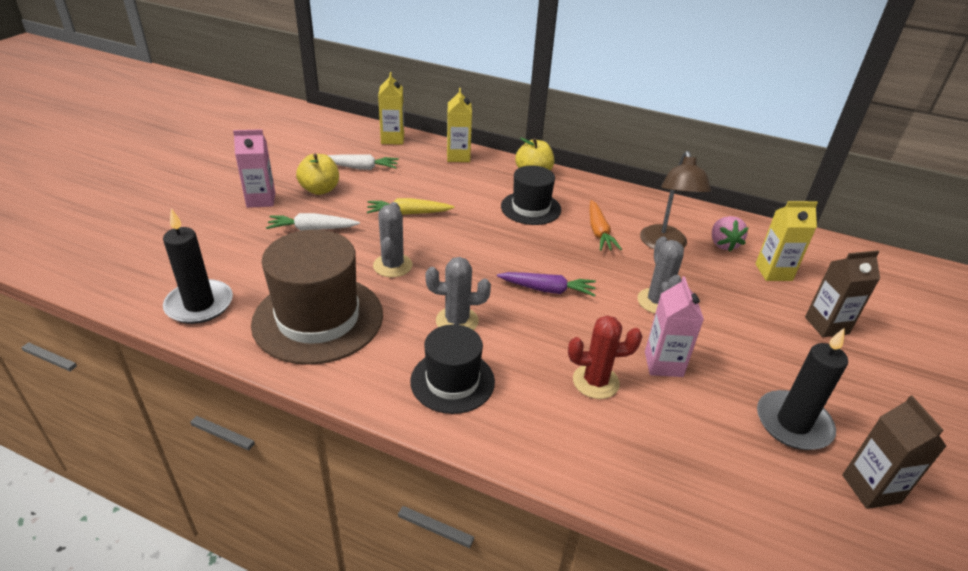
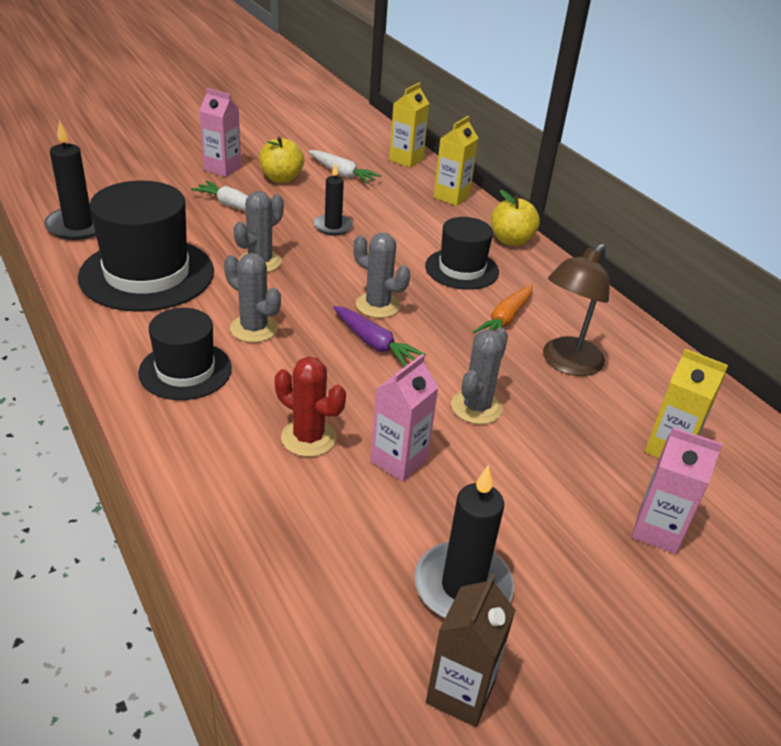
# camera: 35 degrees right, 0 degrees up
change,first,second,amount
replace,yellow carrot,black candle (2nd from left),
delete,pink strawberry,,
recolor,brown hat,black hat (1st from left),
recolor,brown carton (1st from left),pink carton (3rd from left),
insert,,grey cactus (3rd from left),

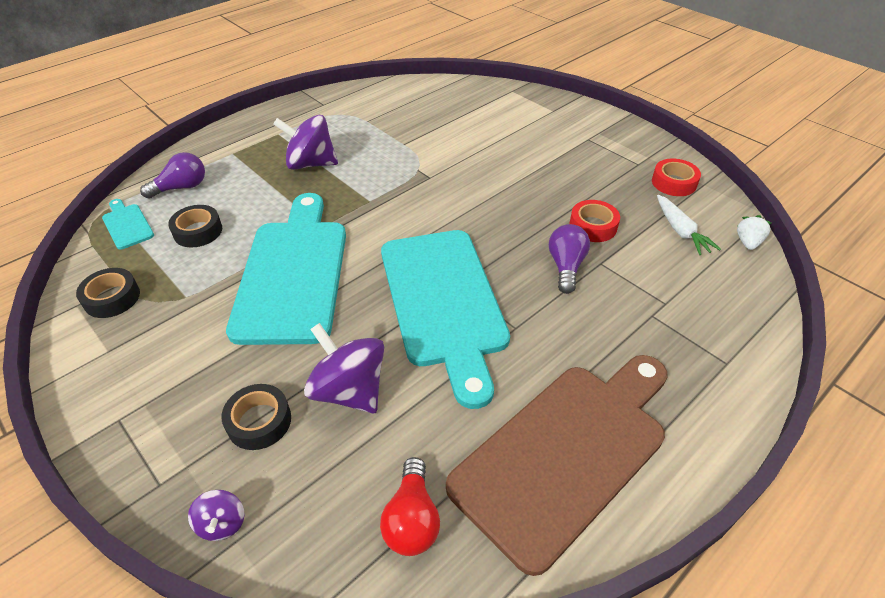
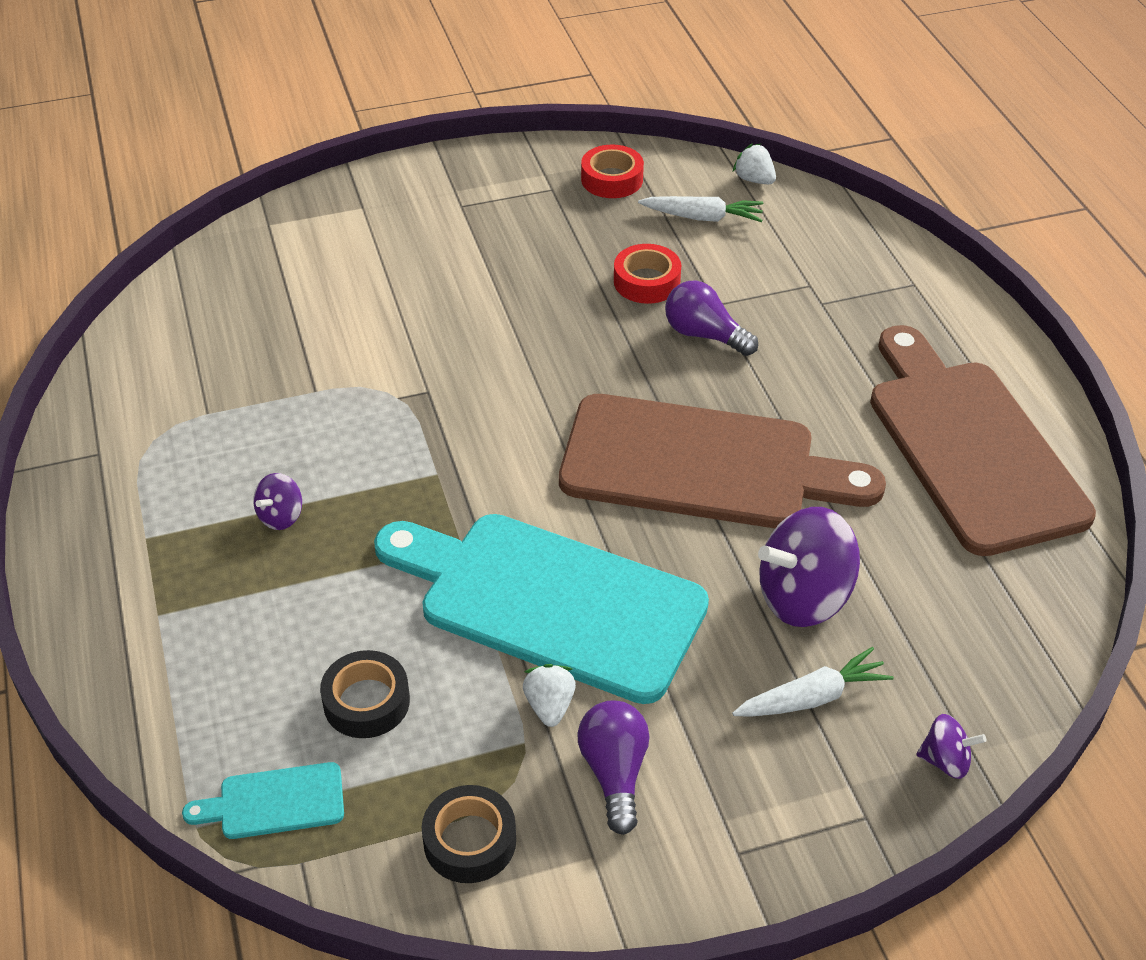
# camera: 65 degrees left, 0 degrees up
change,first,second,amount
resize,purple spinning top (2nd from left in the first image),purple spinning top (1st from left),x0.50
move,purple light bulb (1st from left),,
recolor,turquoise cutting board (3rd from left),brown cutting board (1st from left),
replace,black tape (3rd from left),white carrot (2nd from left),
delete,red light bulb,,
insert,,white strawberry (1st from left),

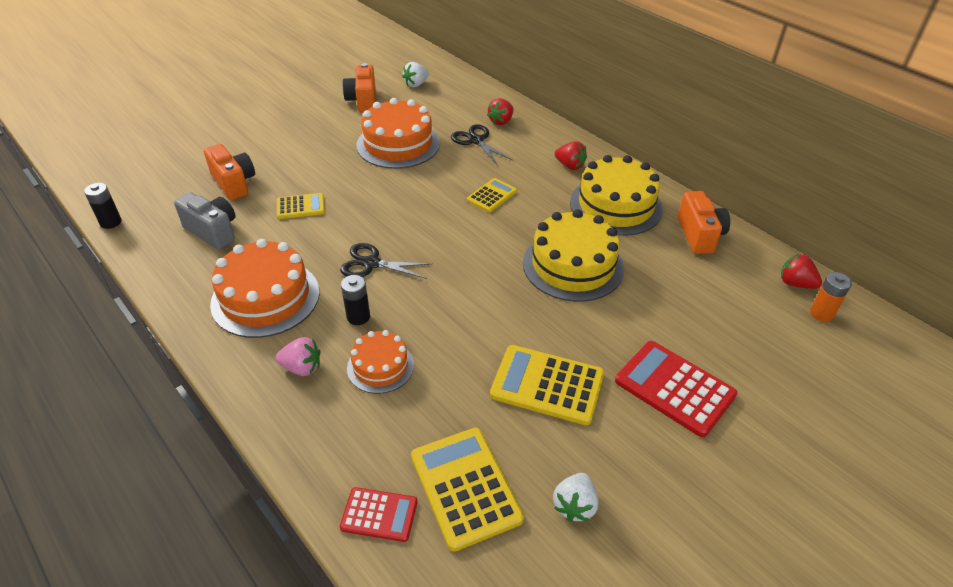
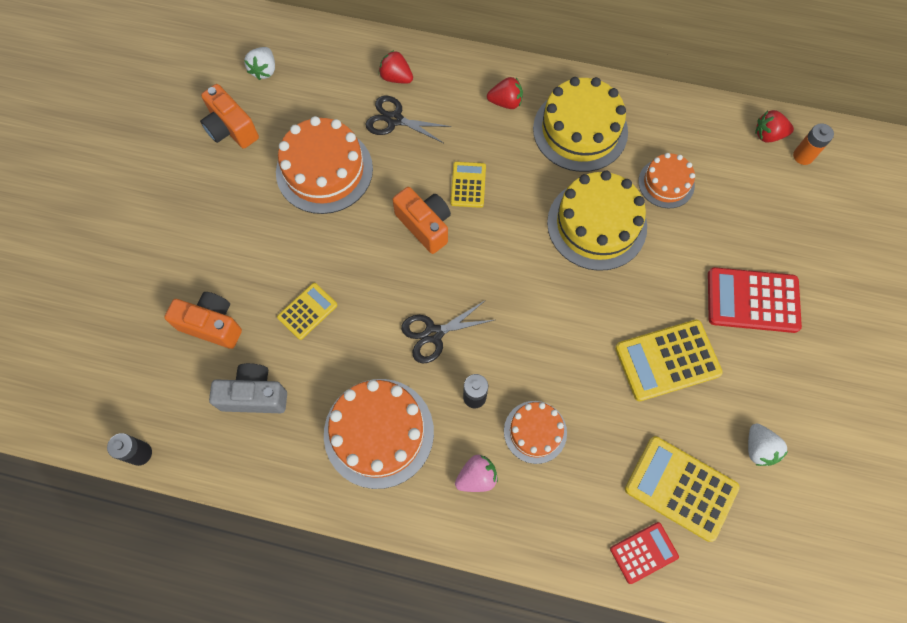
# camera: 35 degrees left, 25 degrees up
change,first,second,amount
rotate,red strawberry (1st from left),,120 degrees clockwise
move,orange camera (3rd from left),,
insert,,orange cake (4th from left),

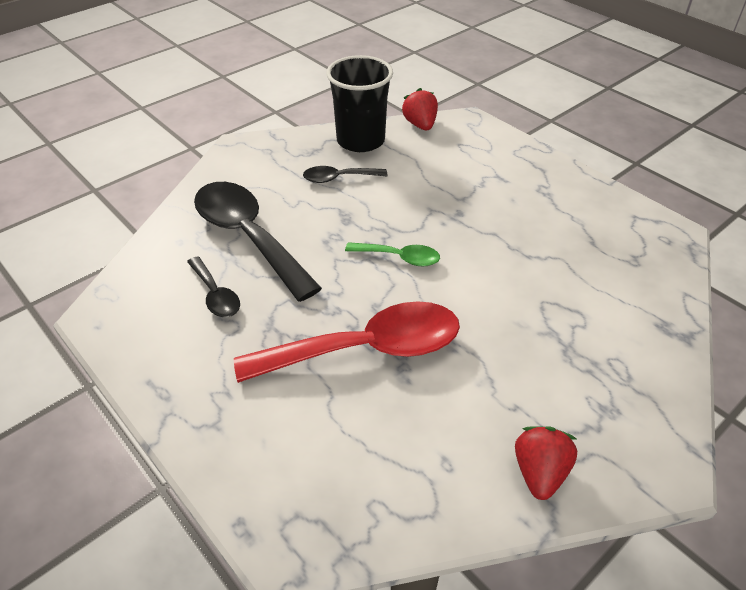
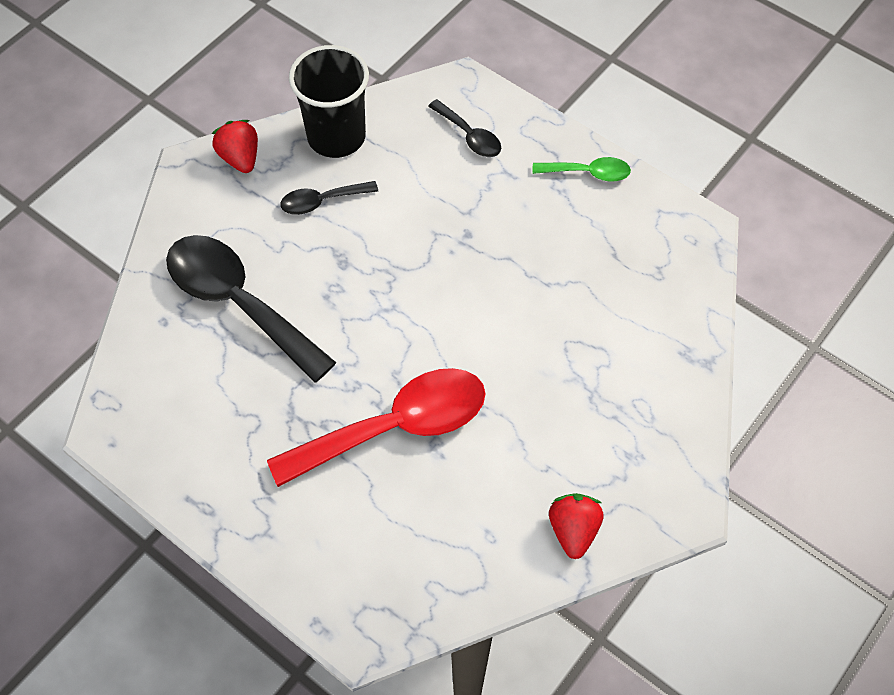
# camera: 10 degrees left, 15 degrees up
change,first,second,amount
move,red strawberry (1st from left),,
move,green spoon,,
move,black spoon (1st from left in the first image),black spoon (3rd from left),

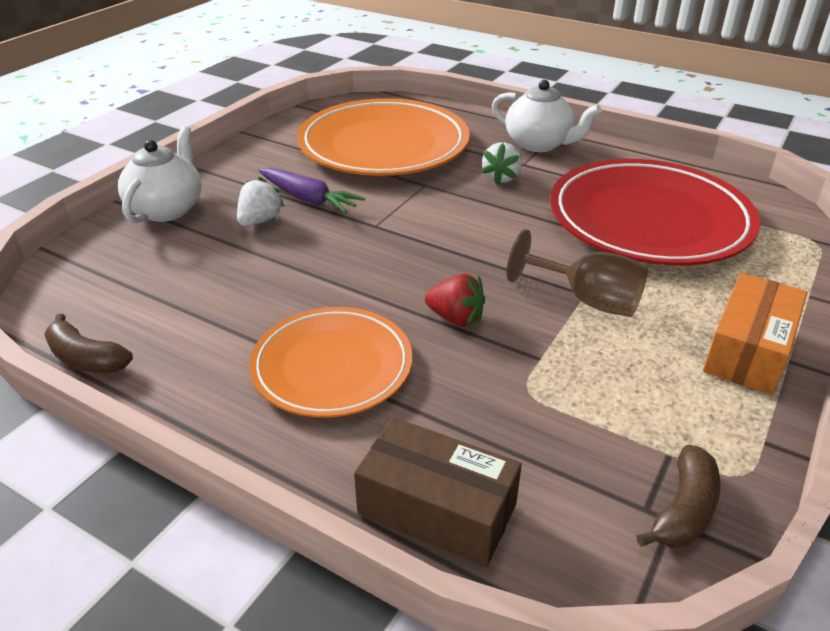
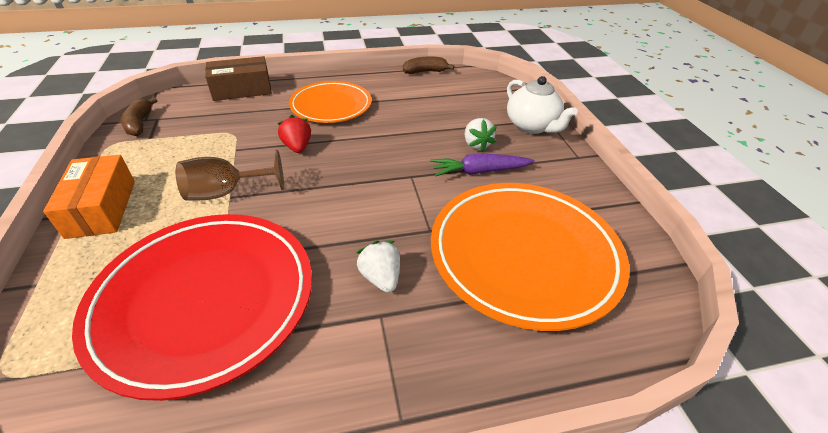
# camera: 135 degrees right, 5 degrees up
change,first,second,amount
delete,white teapot (2nd from left),,
rotate,red strawberry,,90 degrees clockwise

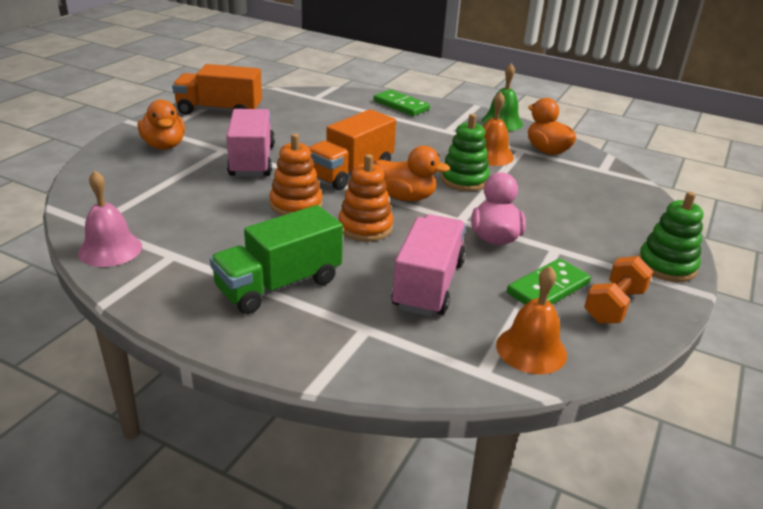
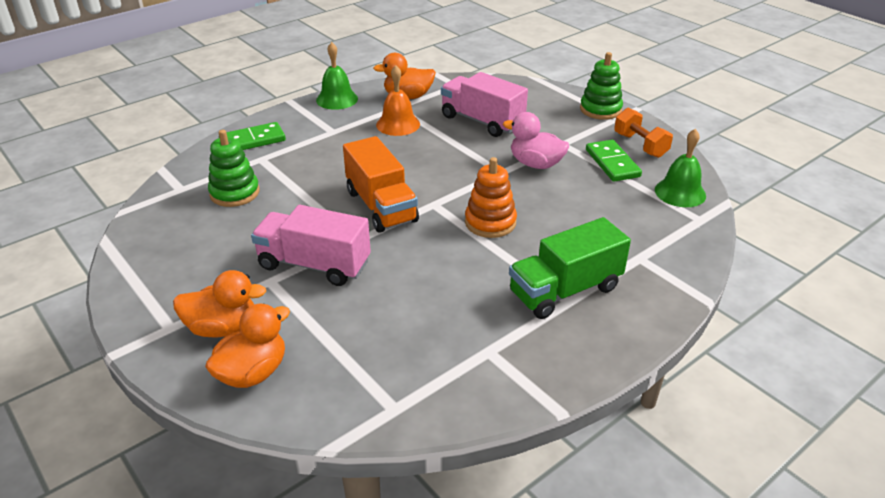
# camera: 65 degrees left, 5 degrees up
change,first,second,amount
delete,orange truck (1st from left),,
move,green stacking toy (1st from left),,
delete,orange stacking toy (1st from left),,
move,orange duck (2nd from left),,
delete,pink bell,,
rotate,green truck,,75 degrees clockwise
move,pink truck (2nd from left),,
recolor,orange bell (2nd from left),green bell (2nd from left),

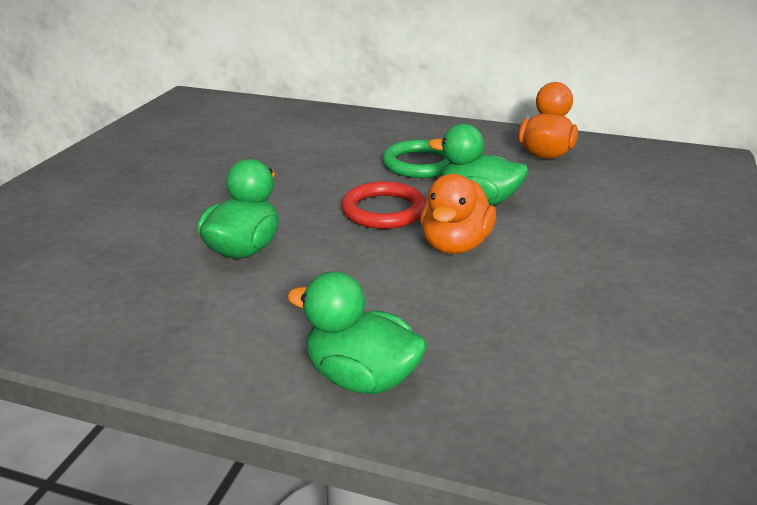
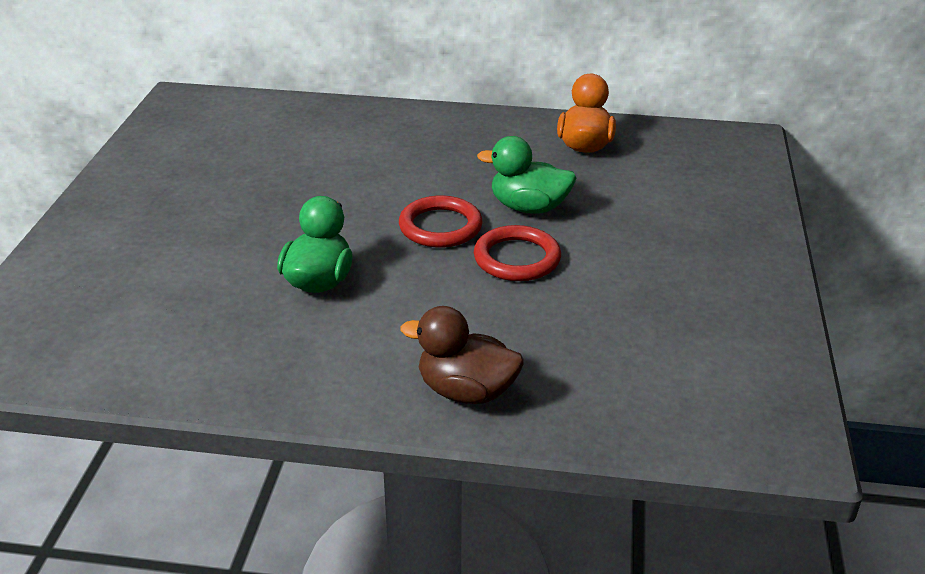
# camera: 10 degrees left, 5 degrees up
change,first,second,amount
delete,green ring,,
replace,orange duck (1st from left),red ring (2nd from left),
recolor,green duck (2nd from left),brown duck,

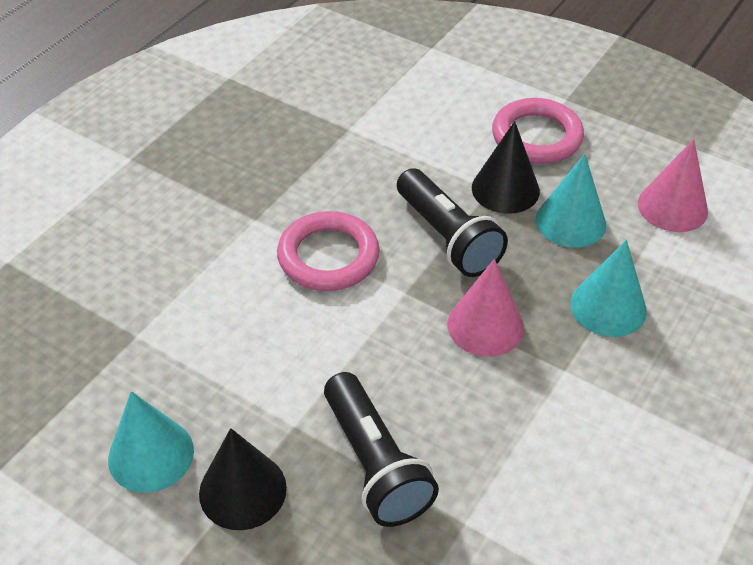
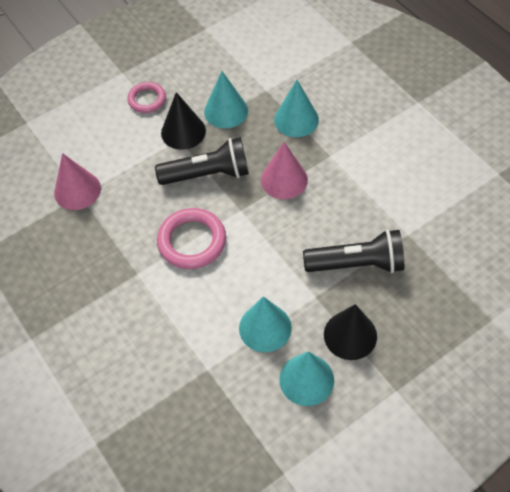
# camera: 65 degrees left, 10 degrees up
change,first,second,amount
resize,pink ring (2nd from left in the first image),pink ring (1st from left),x0.63
move,pink cone (2nd from left in the first image),pink cone (1st from left),
insert,,turquoise cone (2nd from left),

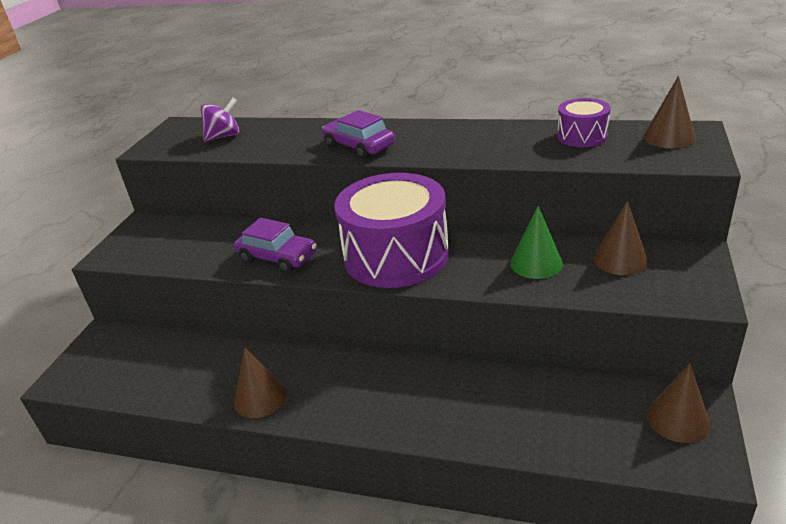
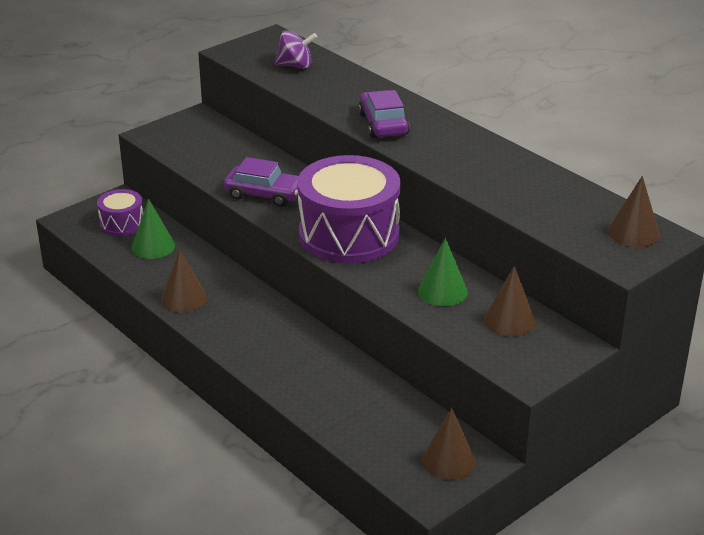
# camera: 30 degrees right, 0 degrees up
change,first,second,amount
move,purple drum (2nd from left in the first image),purple drum (1st from left),
rotate,purple car (1st from left),,45 degrees counterclockwise
insert,,green cone (1st from left),

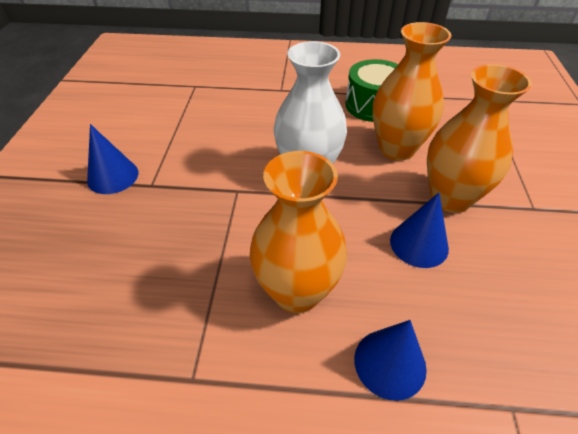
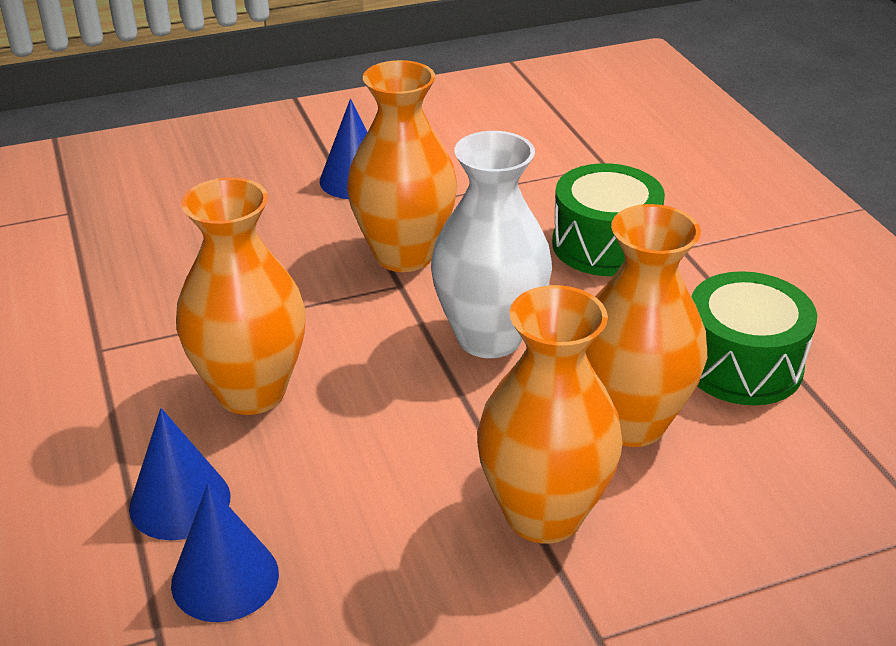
# camera: 65 degrees right, 10 degrees down
change,first,second,amount
move,blue cone (3rd from left in the first image),blue cone (2nd from left),
insert,,orange vase (2nd from left),
insert,,green drum (1st from left),

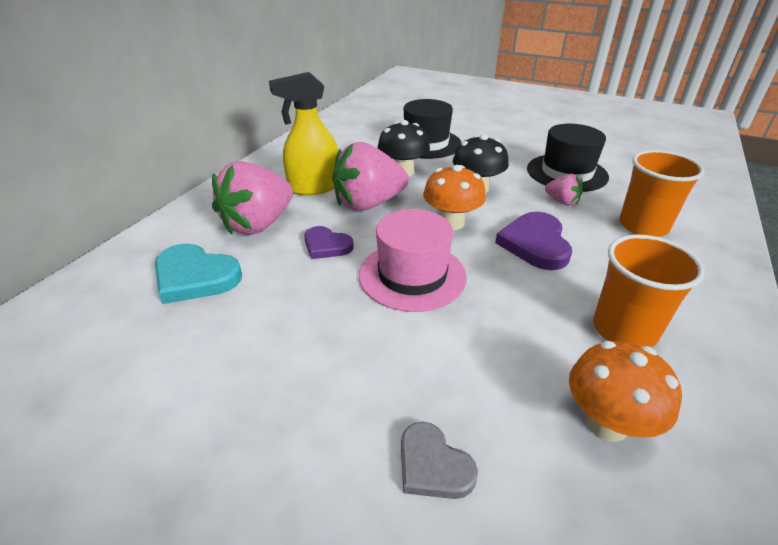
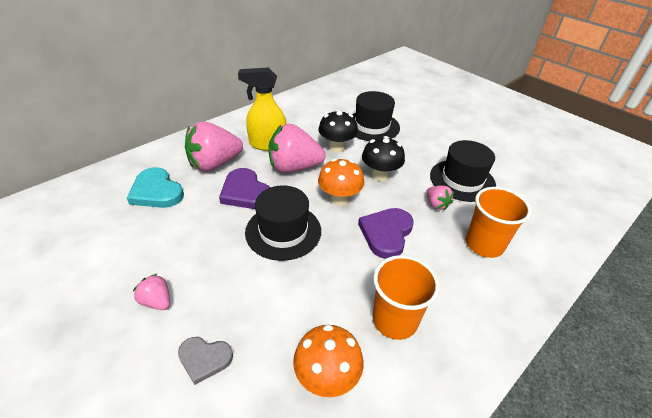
# camera: 20 degrees right, 5 degrees up
change,first,second,amount
recolor,pink hat,black hat (1st from left),
resize,purple heart (1st from left),,x1.57
rotate,grey heart,,60 degrees counterclockwise
insert,,pink strawberry (1st from left),

